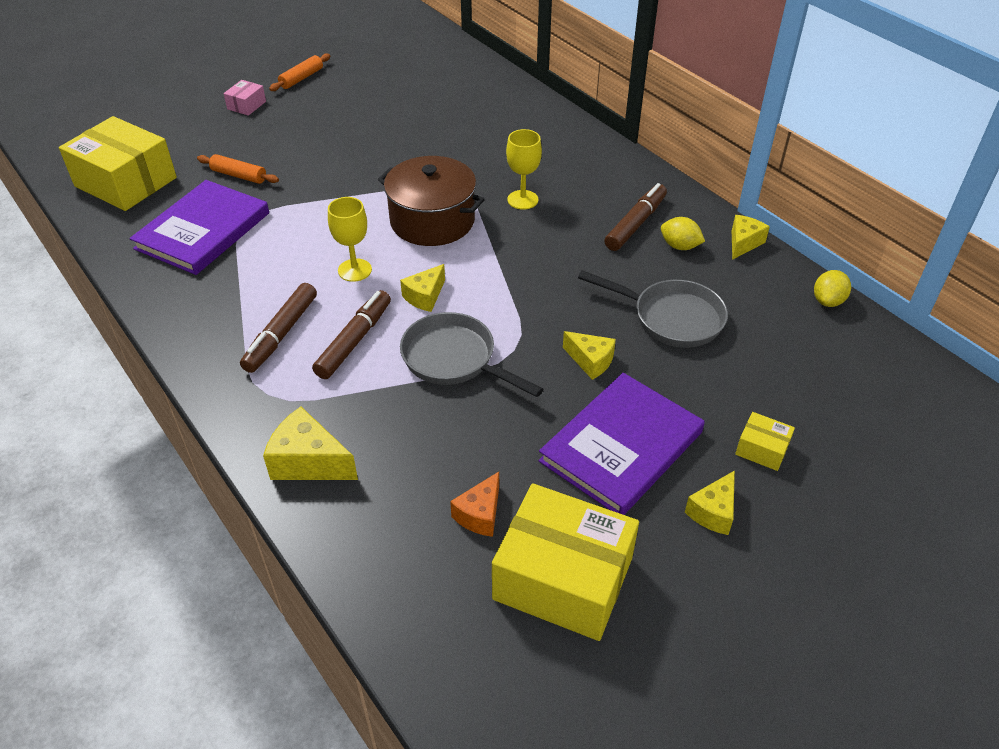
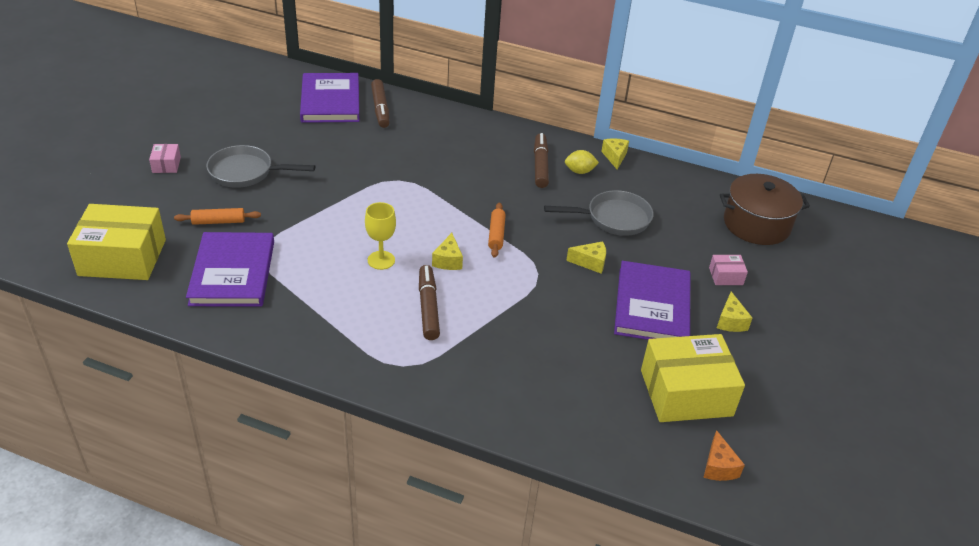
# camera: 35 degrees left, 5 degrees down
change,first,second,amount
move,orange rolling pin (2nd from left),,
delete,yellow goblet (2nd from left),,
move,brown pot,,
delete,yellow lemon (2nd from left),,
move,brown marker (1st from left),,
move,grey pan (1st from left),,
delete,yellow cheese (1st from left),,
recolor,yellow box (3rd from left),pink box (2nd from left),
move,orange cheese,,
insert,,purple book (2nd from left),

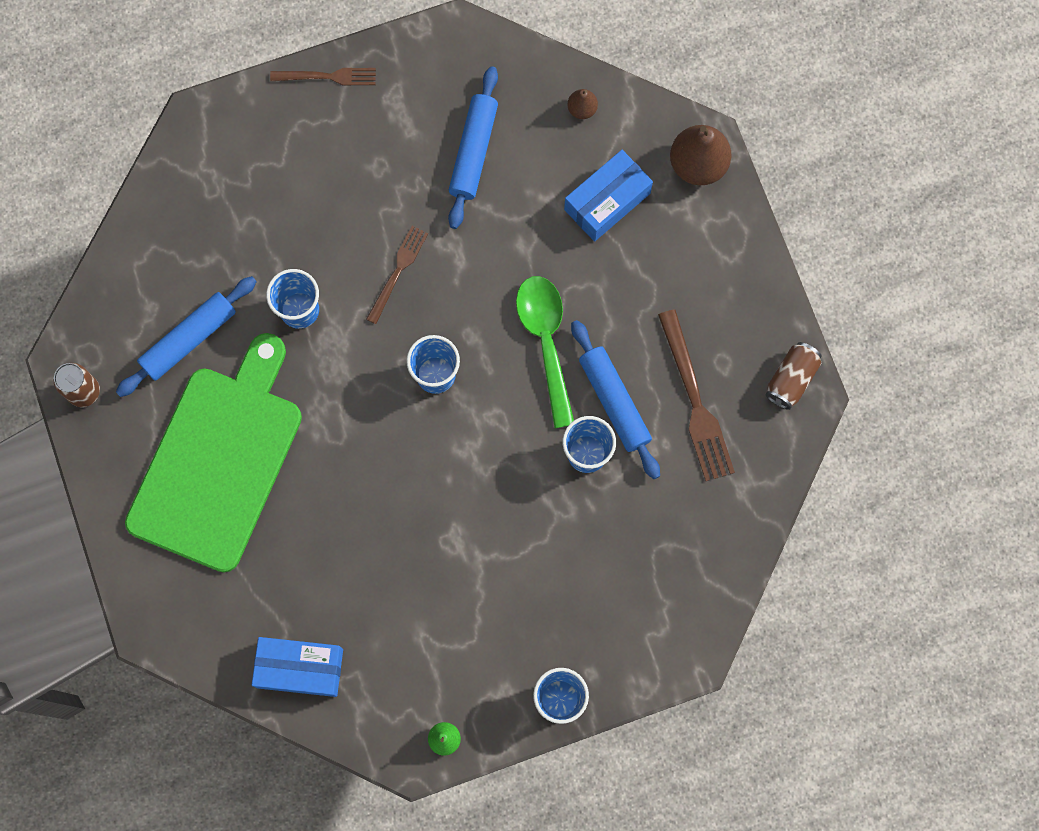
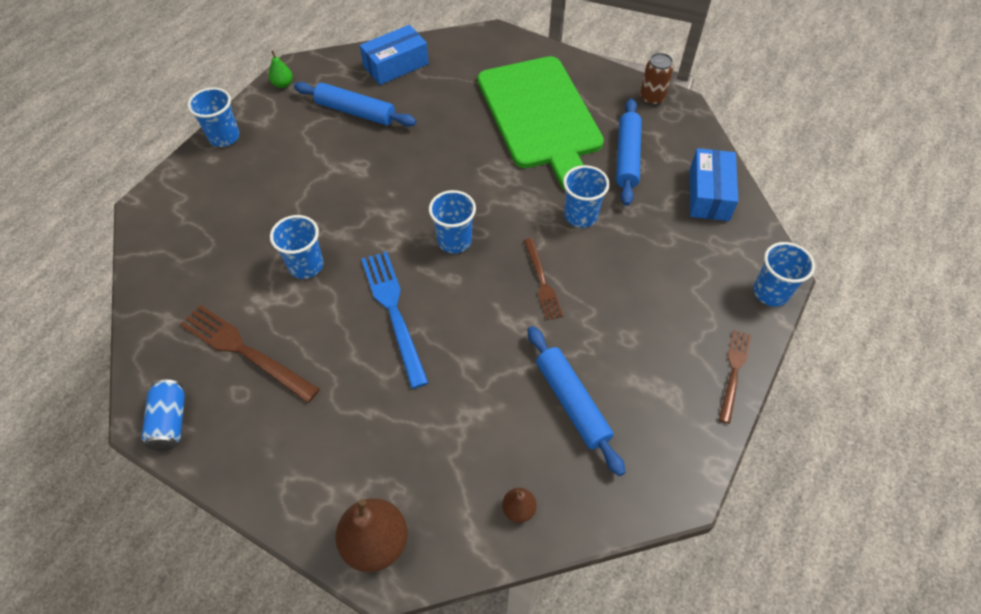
# camera: 140 degrees right, 20 degrees down
change,first,second,amount
rotate,brown fork (1st from left in the first image),brown fork (3rd from left),150 degrees clockwise
move,blue box (2nd from left),,
replace,green spoon,blue fork,
move,blue rolling pin (3rd from left in the first image),blue rolling pin (1st from left),
recolor,brown can (2nd from left),blue can,
insert,,blue cup (5th from left),

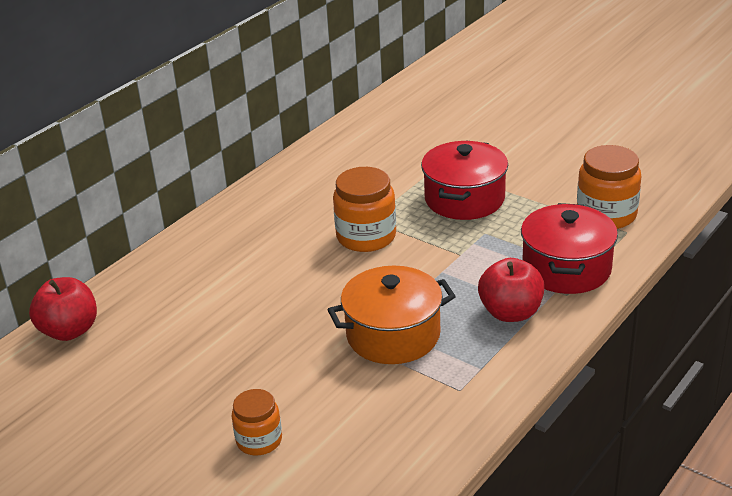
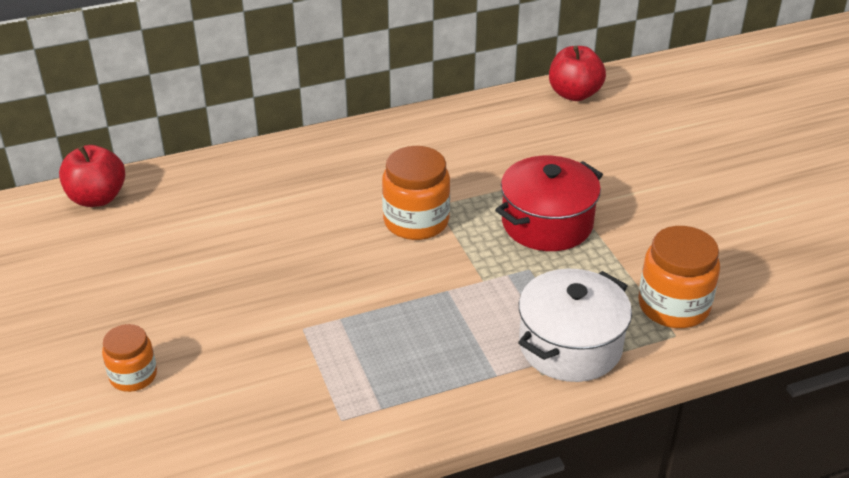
# camera: 30 degrees right, 5 degrees up
change,first,second,amount
recolor,red pot (2nd from left),white pot,
move,red apple (2nd from left),,
delete,orange pot,,

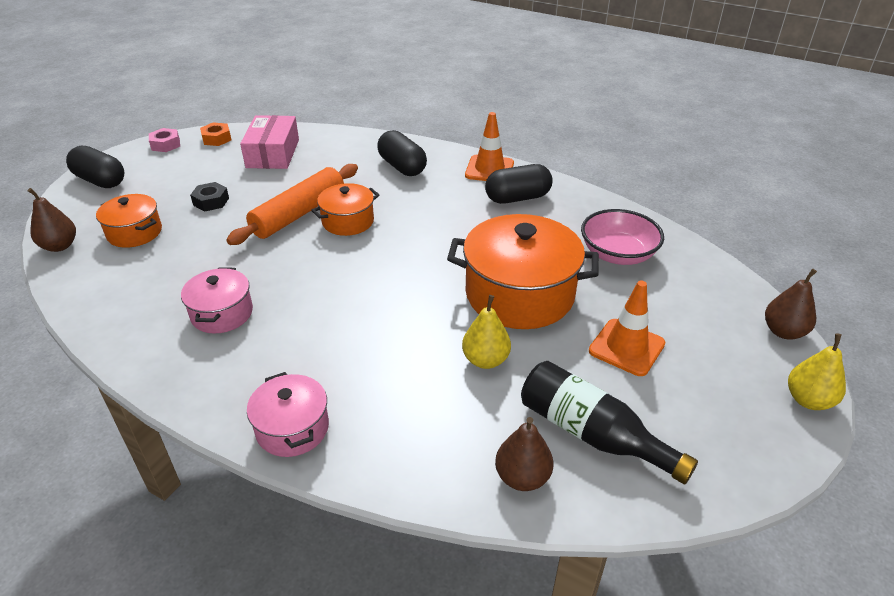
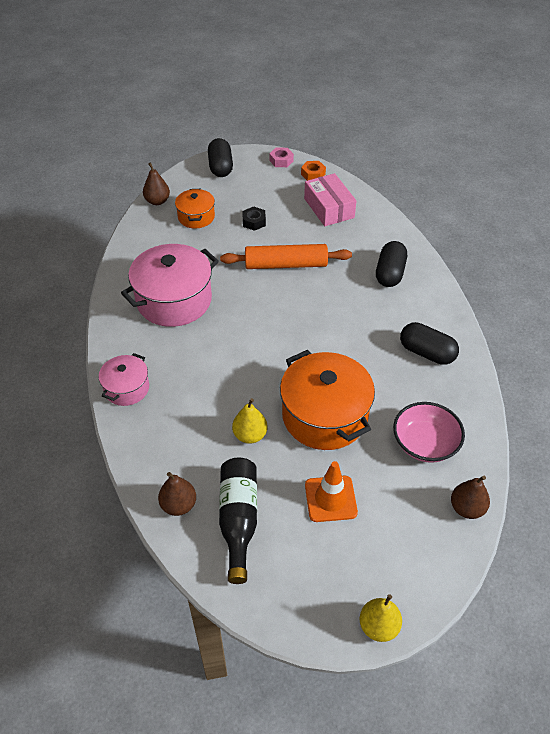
# camera: 50 degrees right, 10 degrees up
change,first,second,amount
delete,orange traffic cone (1st from left),,
rotate,pink box,,75 degrees counterclockwise
delete,orange pot (2nd from left),,
resize,pink pot (1st from left in the first image),pink pot (2nd from left),x1.84
move,brown pear (3rd from left),,

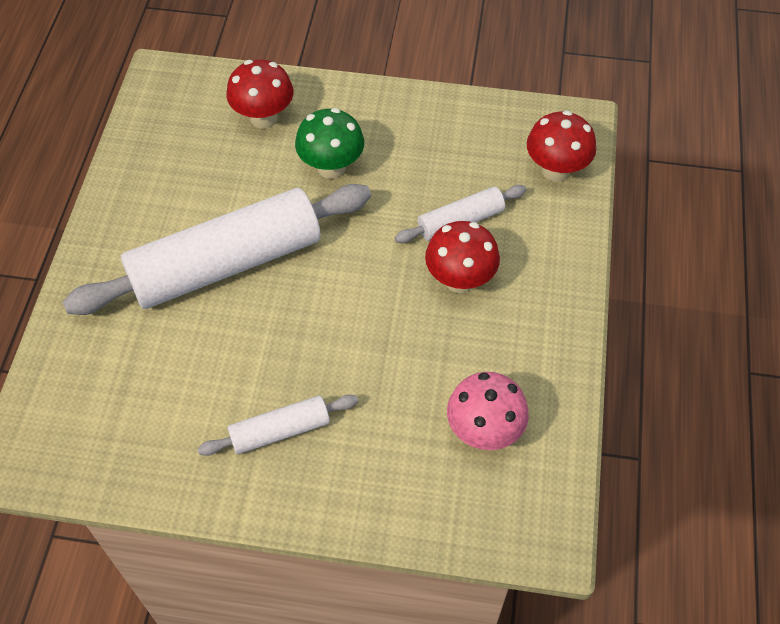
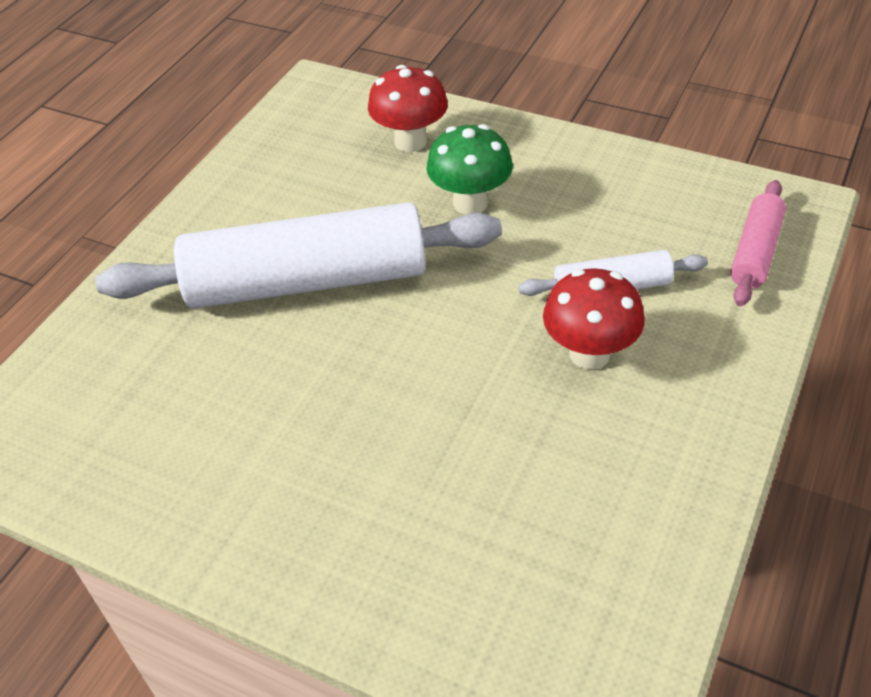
# camera: 20 degrees right, 10 degrees down
change,first,second,amount
replace,red mushroom (3rd from left),pink rolling pin,
delete,pink mushroom,,
delete,white rolling pin (2nd from left),,

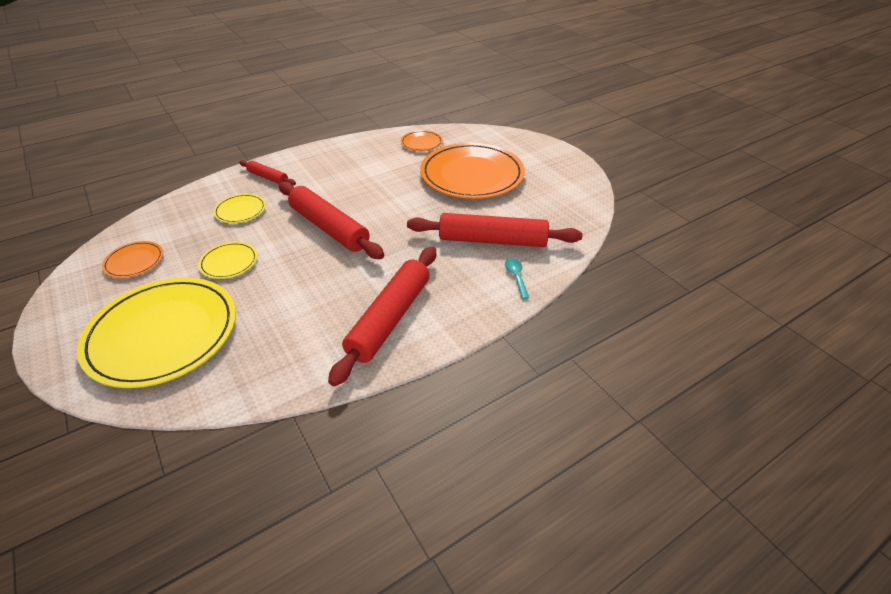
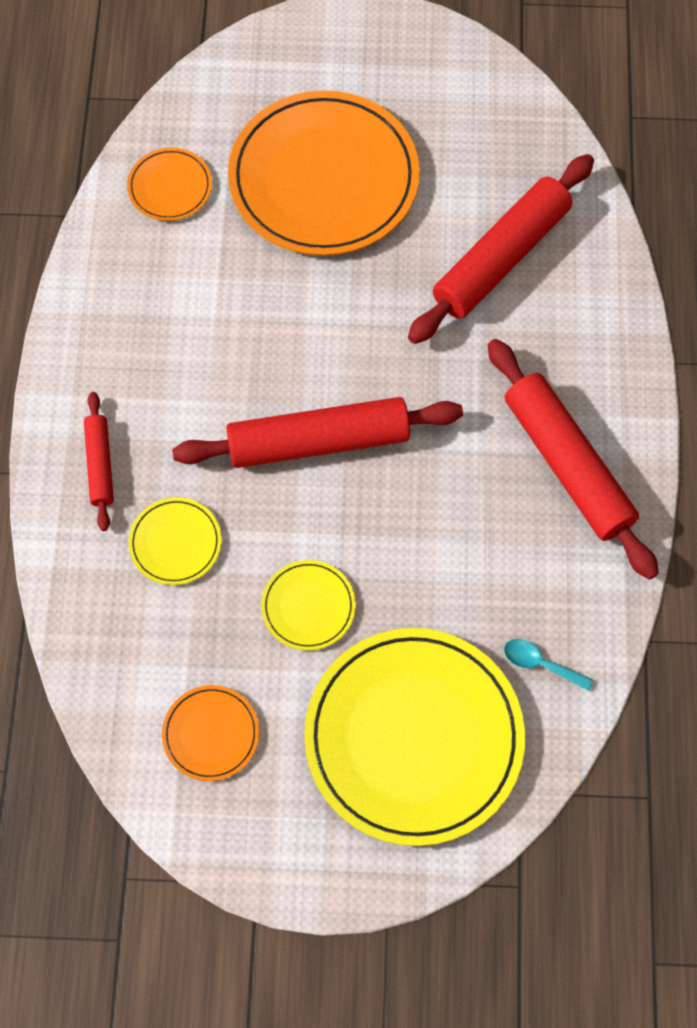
# camera: 55 degrees left, 25 degrees up
change,first,second,amount
rotate,red rolling pin (1st from left),,75 degrees counterclockwise
move,turquoise spoon,,

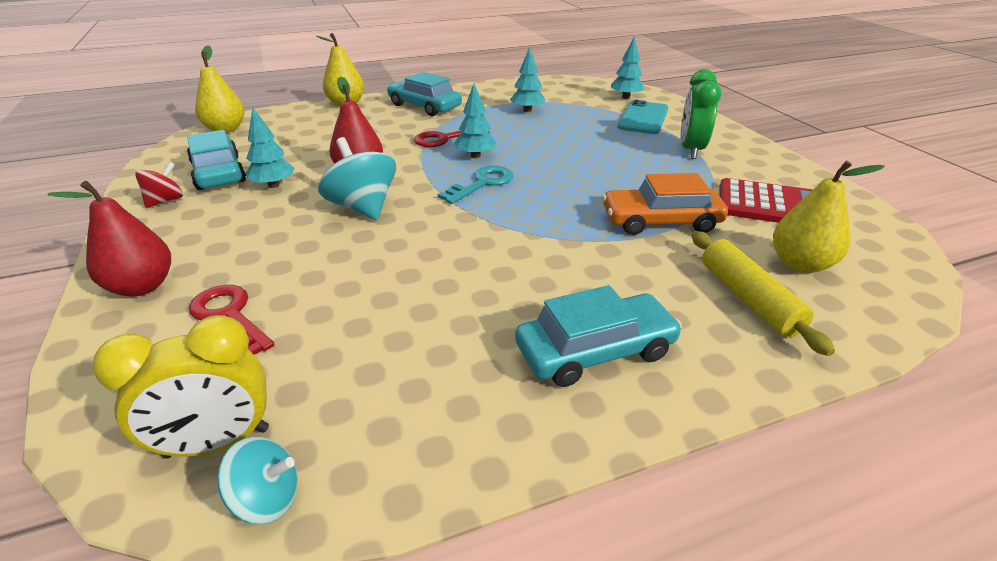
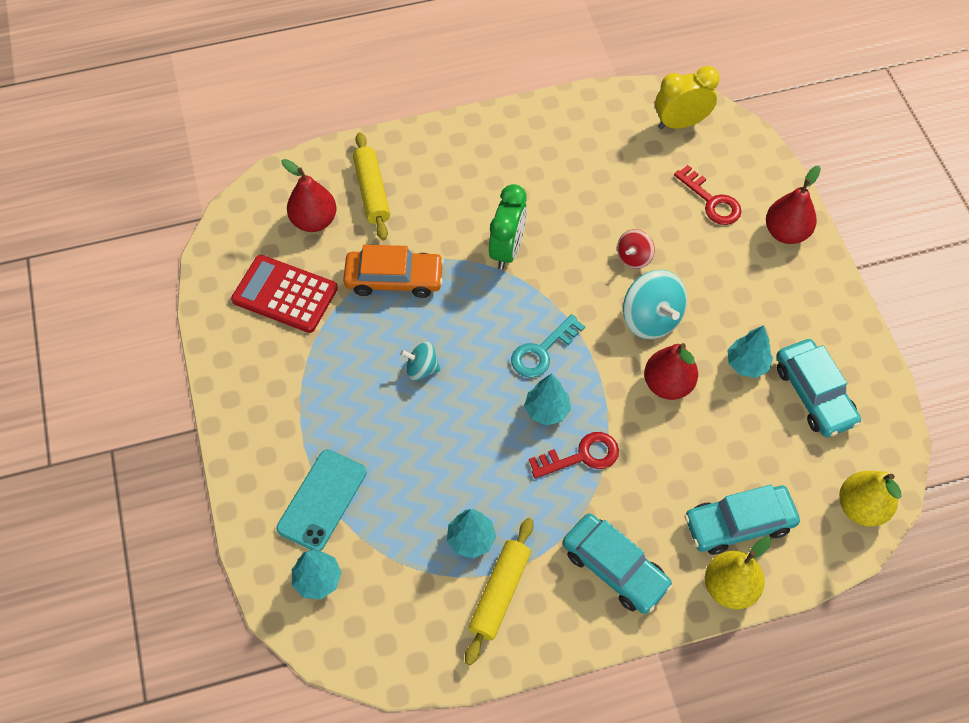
# camera: 175 degrees left, 25 degrees up
change,first,second,amount
move,green clock,,
recolor,yellow pear (3rd from left),red pear (1st from left),
move,red spinning top,,
move,turquoise car (3rd from left in the first image),turquoise car (2nd from left),
move,turquoise spinning top (1st from left),,
insert,,yellow rolling pin (2nd from left),

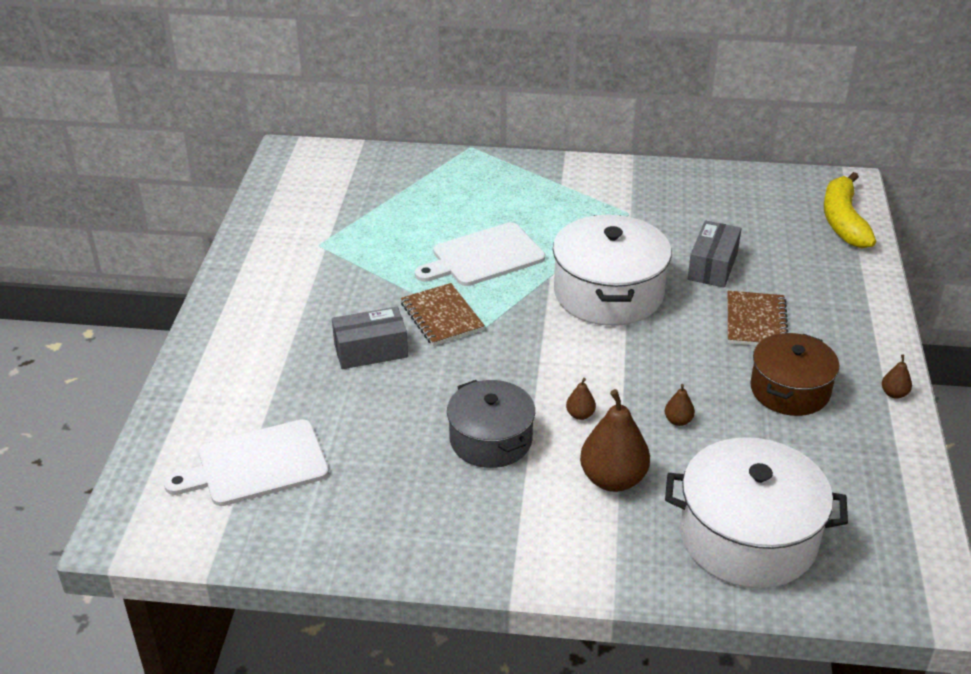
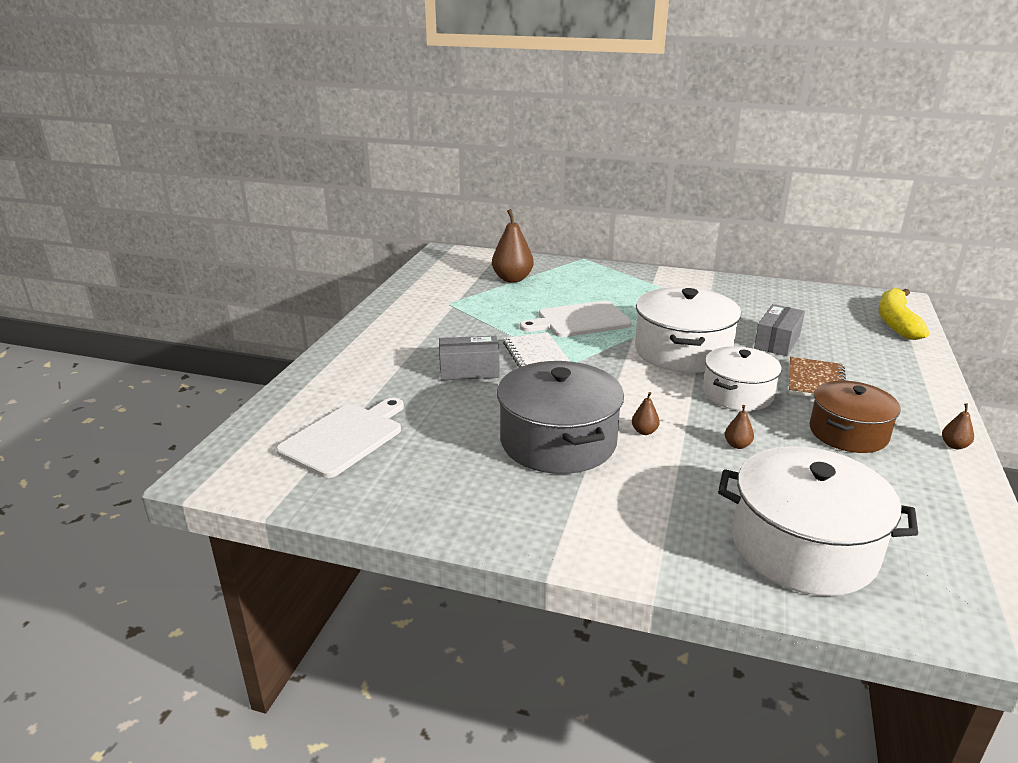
# camera: 10 degrees right, 10 degrees down
change,first,second,amount
recolor,brown notebook (1st from left),white notebook,
resize,grey pot,,x1.52
move,brown pear (2nd from left in the first image),brown pear (1st from left),
rotate,white cutting board (1st from left),,135 degrees clockwise
insert,,white pot (2nd from left),

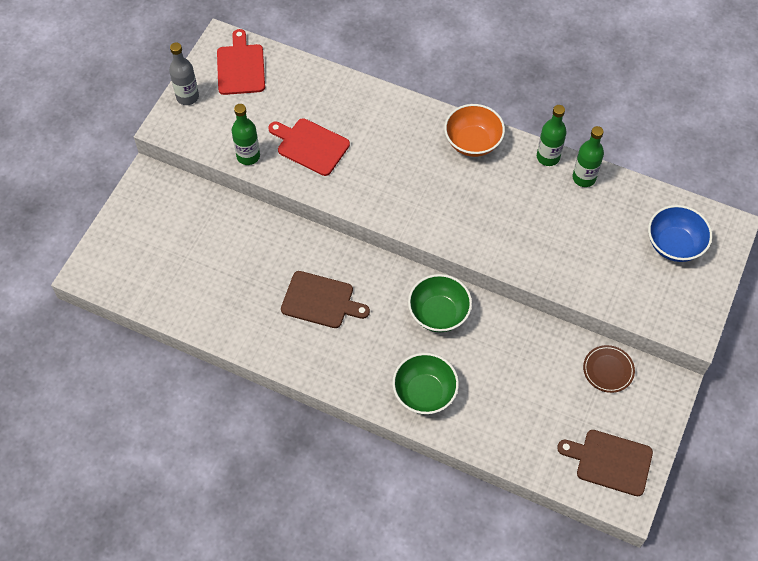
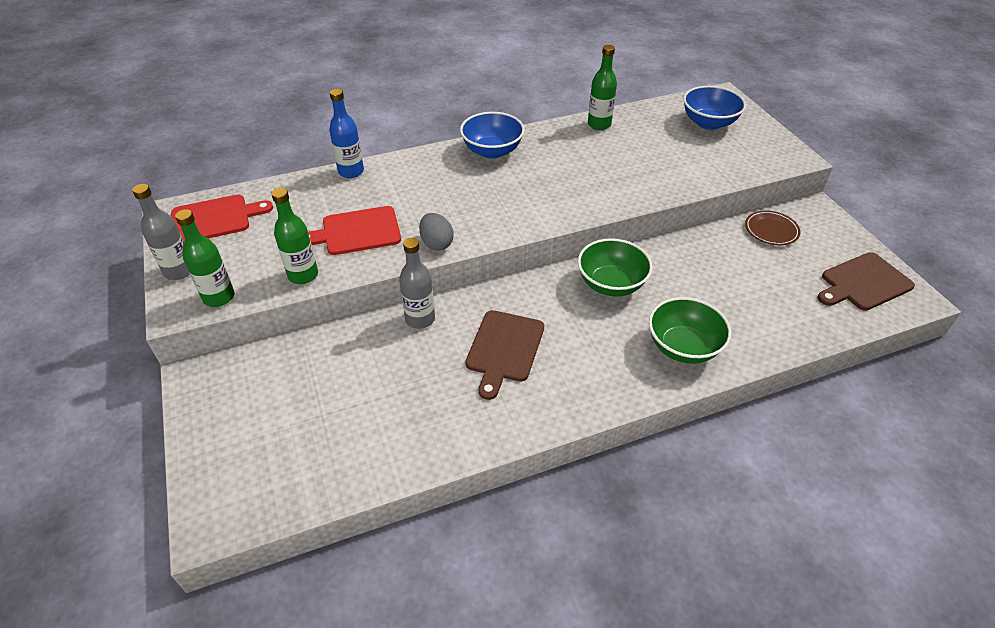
# camera: 45 degrees left, 15 degrees down
change,first,second,amount
rotate,red cutting board (1st from left),,120 degrees clockwise
recolor,orange bowl,blue bowl (1st from left),
move,green bottle (2nd from left in the first image),green bottle (1st from left),
rotate,brown cutting board (1st from left),,135 degrees clockwise
insert,,blue bottle,
insert,,grey egg,
insert,,grey bottle (2nd from left),

